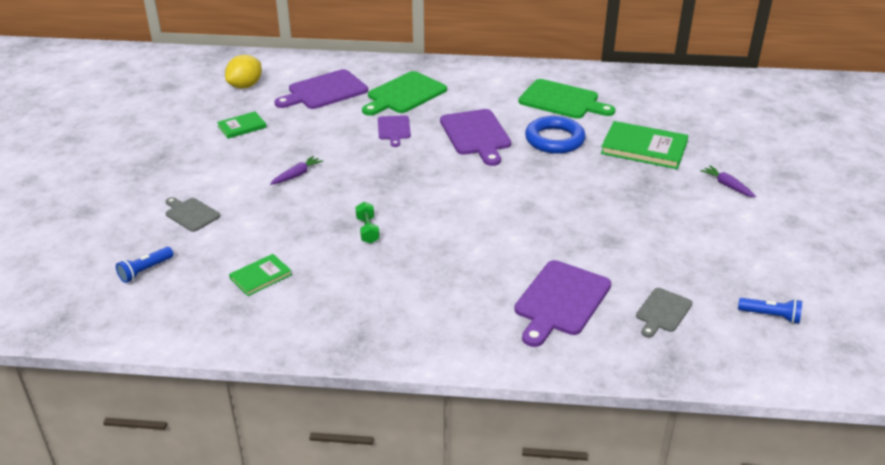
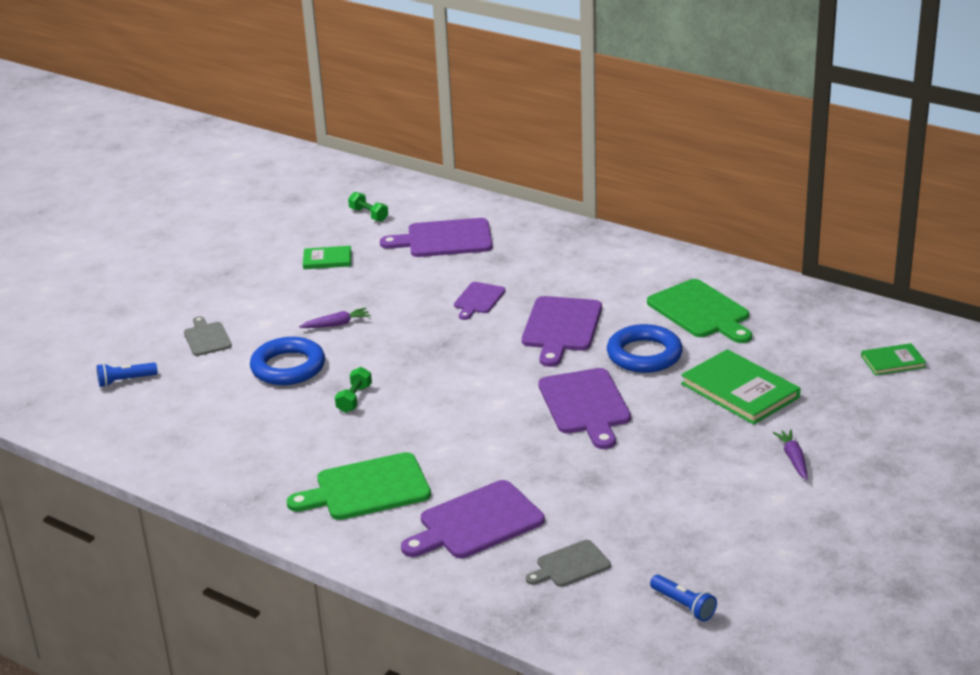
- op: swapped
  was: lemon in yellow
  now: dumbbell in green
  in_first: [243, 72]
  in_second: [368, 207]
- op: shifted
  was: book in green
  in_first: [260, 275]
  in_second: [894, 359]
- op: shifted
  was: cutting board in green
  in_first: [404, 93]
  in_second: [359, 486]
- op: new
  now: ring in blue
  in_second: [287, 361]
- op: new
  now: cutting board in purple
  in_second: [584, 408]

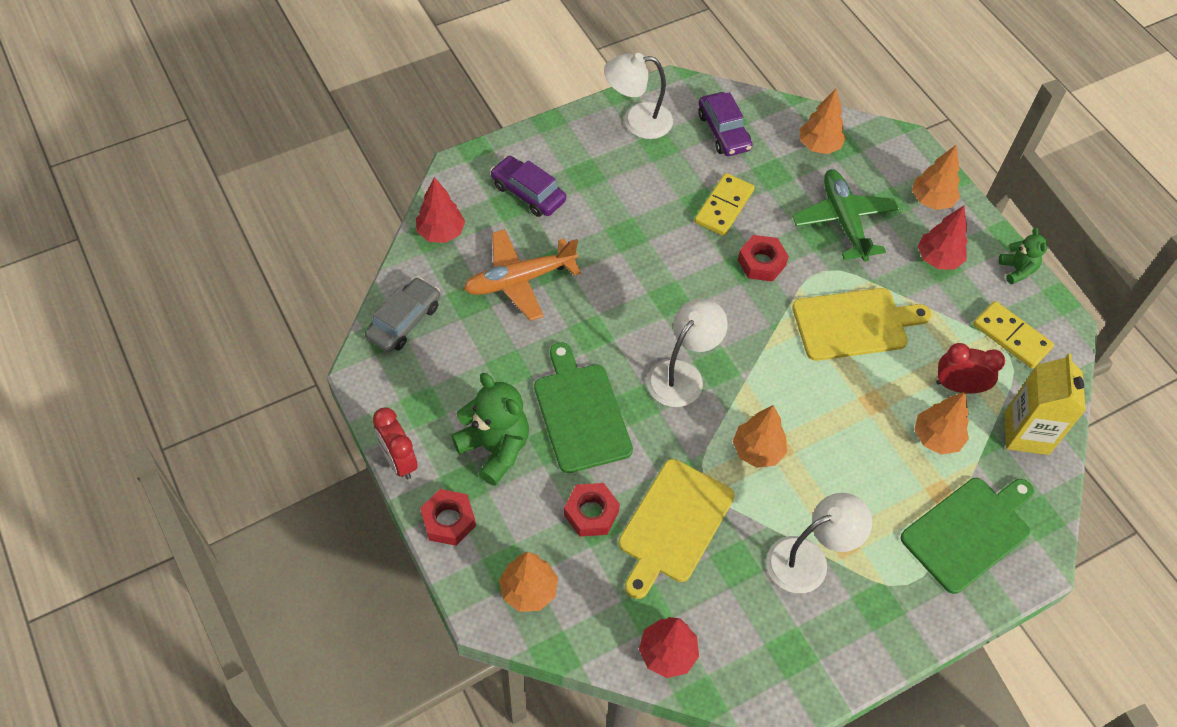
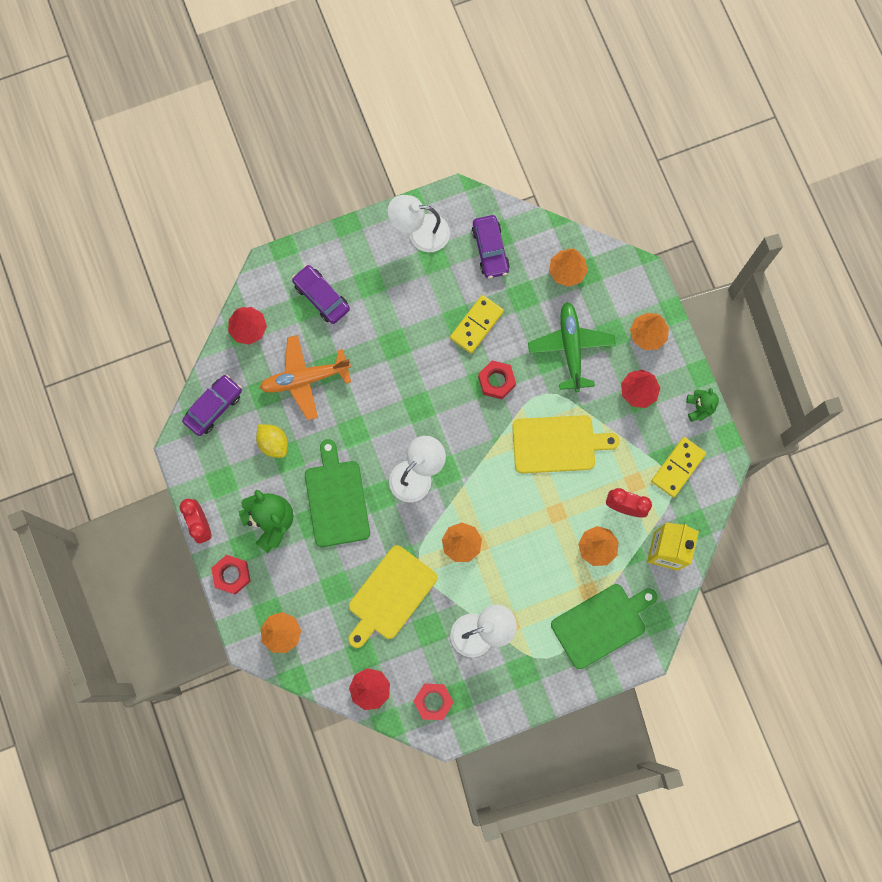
- op: repainted
  was: car in grey
  now: car in purple
  in_first: [402, 314]
  in_second: [212, 405]
- op: shifted
  was: nut in red
  in_first: [592, 510]
  in_second: [433, 702]
- op: rotated
  was: domino in yellow
  in_first: [1013, 334]
  in_second: [678, 467]
  clockwise: 75
- op: new
  now: lemon in yellow
  in_second: [272, 441]

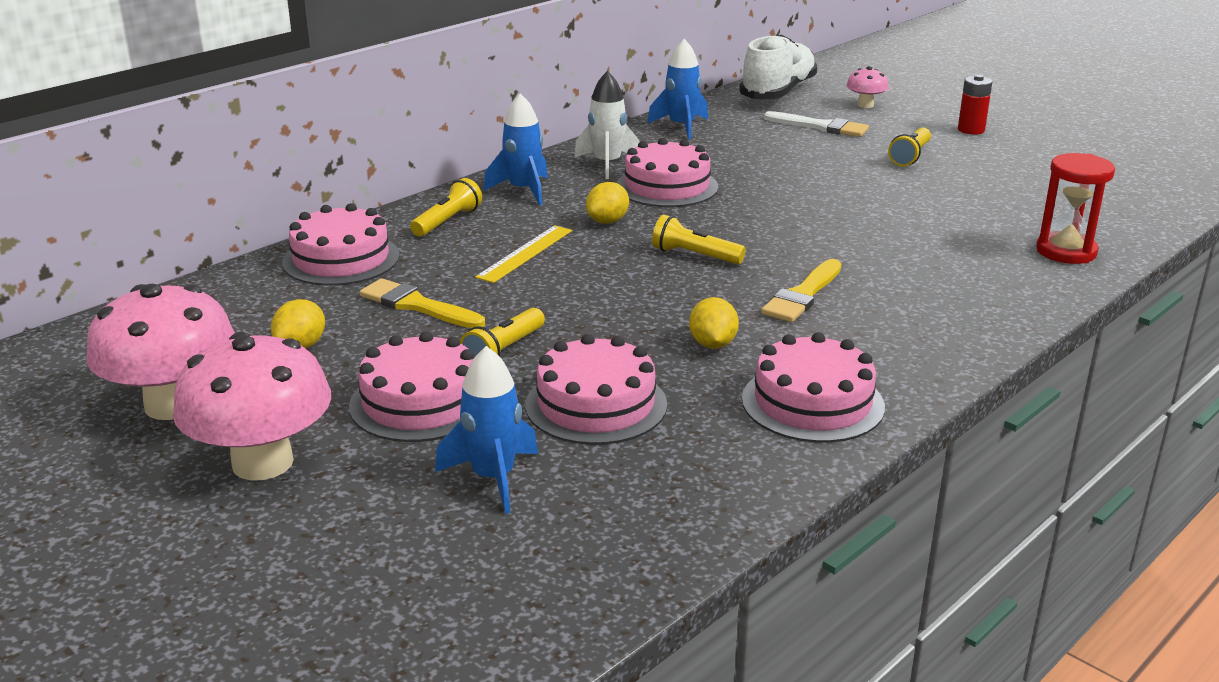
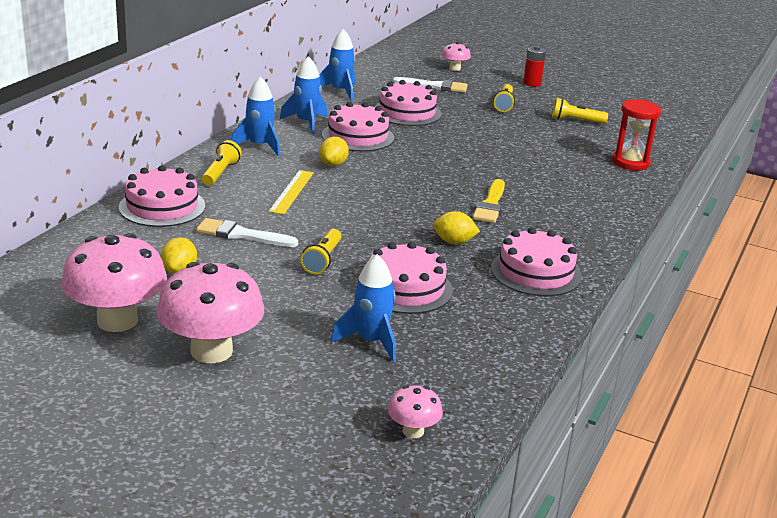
- op: shifted
  was: cake in pink
  in_first: [412, 387]
  in_second: [408, 103]
- op: repainted
  was: brush in yellow
  now: brush in white
  in_first: [422, 303]
  in_second: [247, 232]
- op: repainted
  was: rocket in white
  now: rocket in blue
  in_first: [606, 125]
  in_second: [303, 95]
- op: shifted
  was: flashlight in yellow
  in_first: [699, 239]
  in_second: [580, 111]
- op: rotated
  was: lemon in yellow
  in_first: [714, 323]
  in_second: [456, 227]
  clockwise: -60
- op: gone
  was: shoe in white
  in_first: [778, 66]
- op: new
  now: mushroom in pink
  in_second: [415, 411]

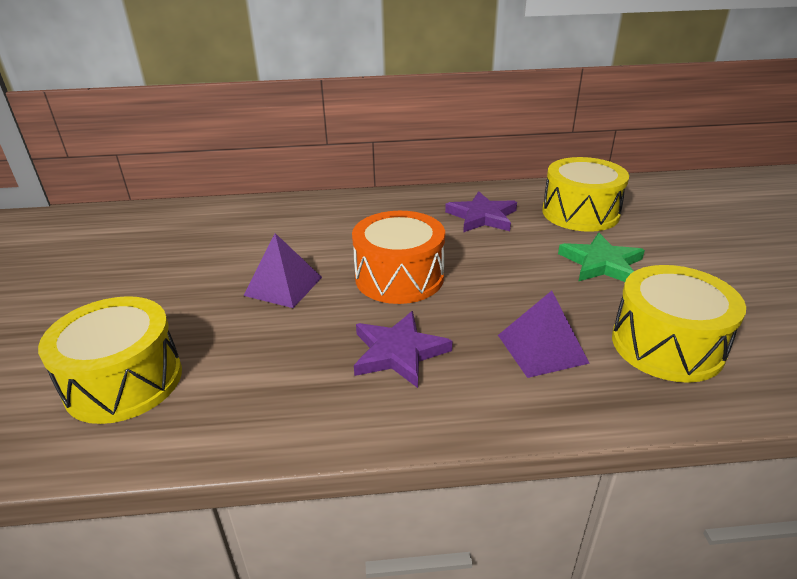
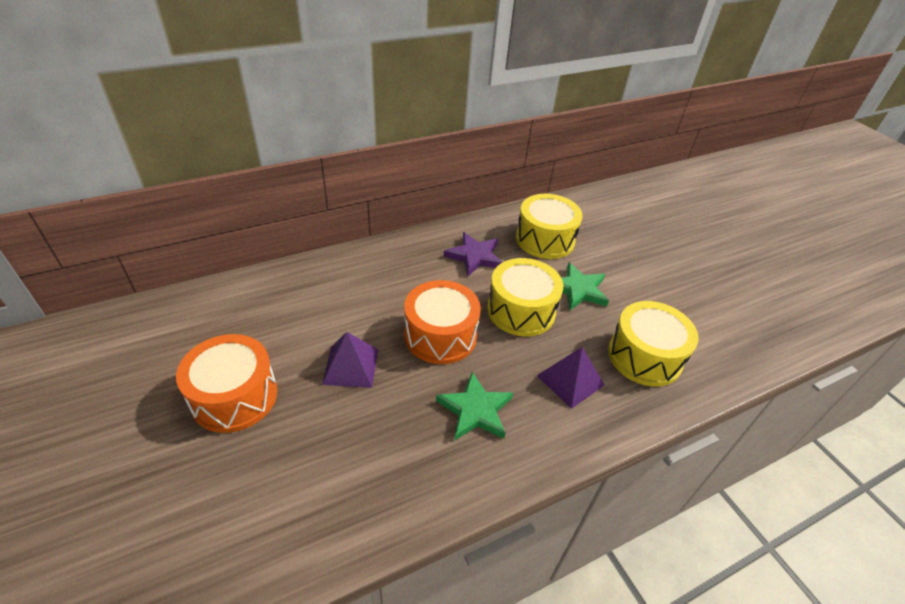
- op: shifted
  was: drum in yellow
  in_first: [110, 360]
  in_second: [525, 297]
- op: repainted
  was: star in purple
  now: star in green
  in_first: [403, 349]
  in_second: [474, 406]
- op: new
  now: drum in orange
  in_second: [226, 383]

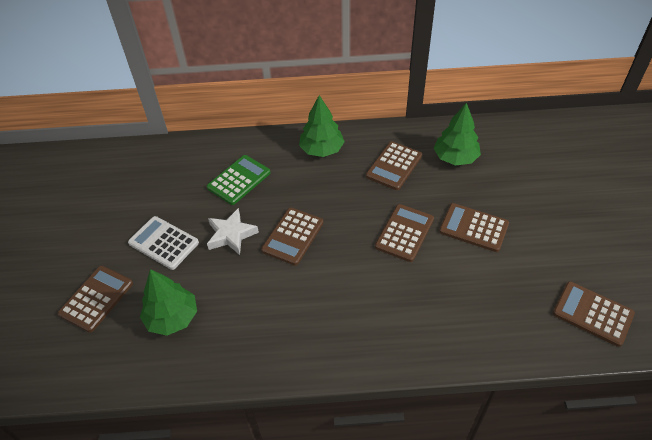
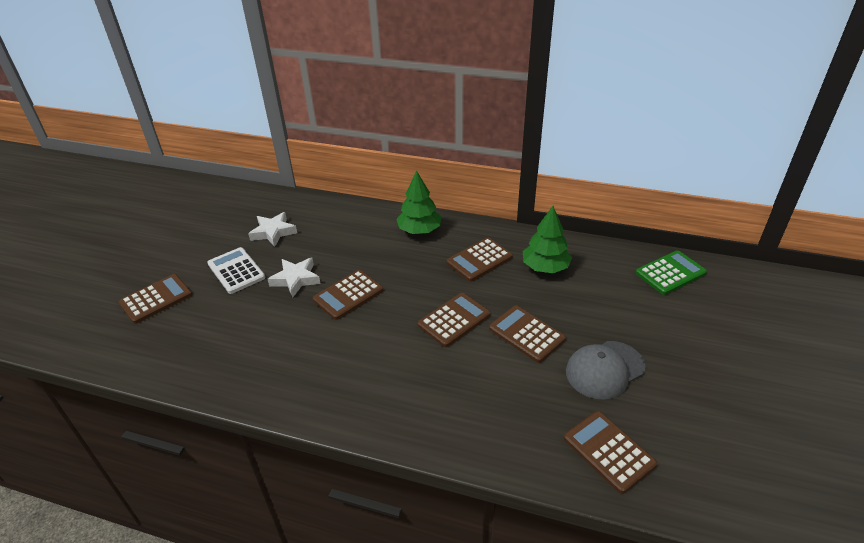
- op: gone
  was: tree in green
  in_first: [168, 302]
- op: shifted
  was: calculator in green
  in_first: [239, 180]
  in_second: [671, 272]
- op: new
  now: star in white
  in_second: [272, 229]
- op: new
  now: cap in grey
  in_second: [606, 370]

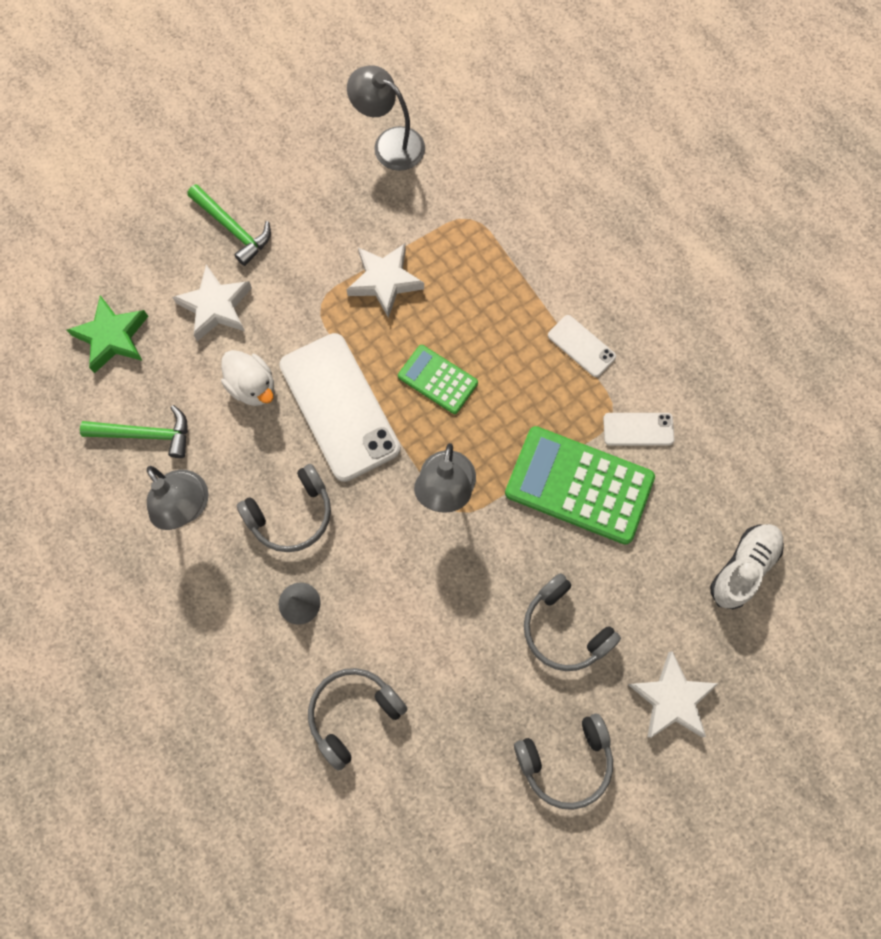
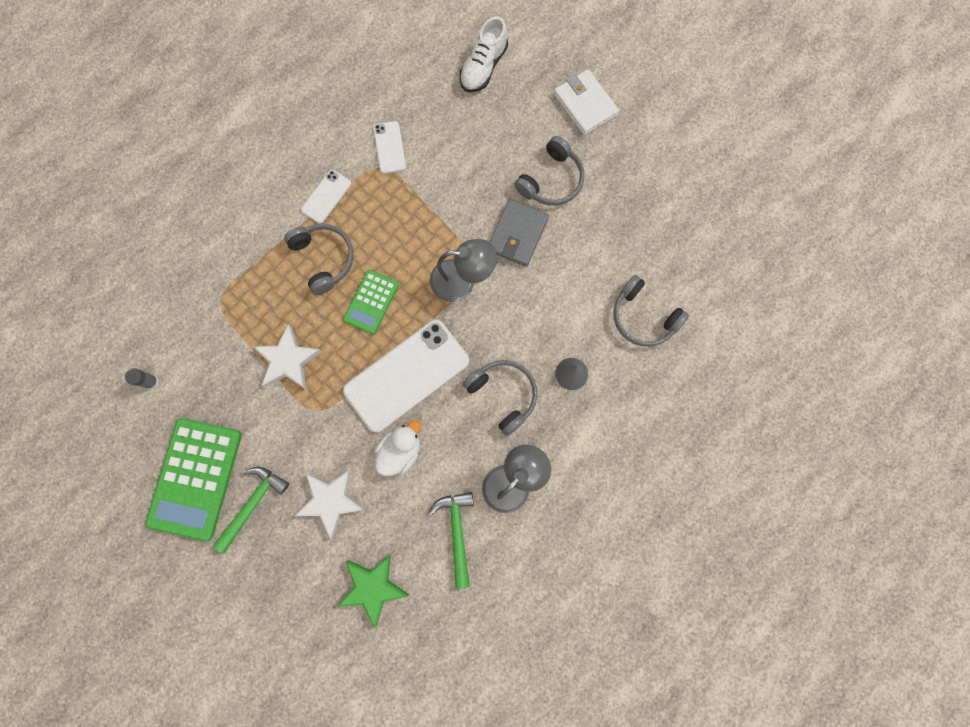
- op: swapped
  was: lamp in grey
  now: glue stick in grey
  in_first: [386, 118]
  in_second: [142, 379]
- op: shifted
  was: calculator in green
  in_first: [580, 485]
  in_second: [193, 479]
- op: shifted
  was: headphones in grey
  in_first: [563, 762]
  in_second: [319, 259]
- op: swapped
  was: star in white
  now: wallet in white
  in_first: [673, 694]
  in_second: [586, 102]
- op: rotated
  was: shoe in white
  in_first: [747, 566]
  in_second: [483, 54]
  clockwise: -90
- op: new
  now: wallet in grey
  in_second: [519, 233]

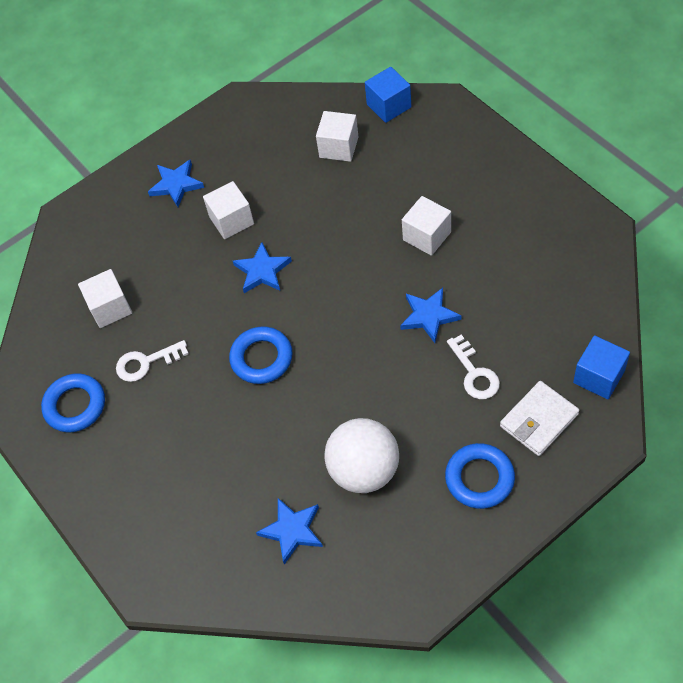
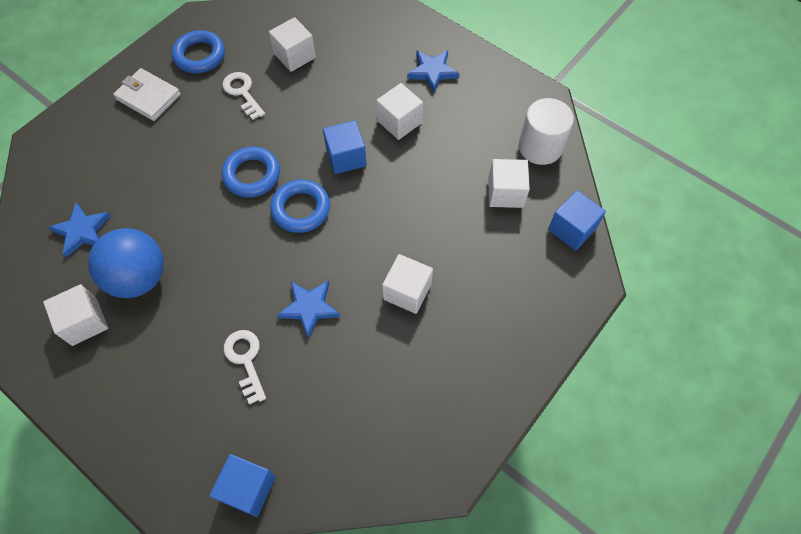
- op: swapped
  was: star in blue
  now: cube in blue
  in_first: [262, 267]
  in_second: [345, 147]
- op: repainted
  was: ball in white
  now: ball in blue
  in_first: [361, 455]
  in_second: [126, 263]
- op: shifted
  was: ring in blue
  in_first: [480, 476]
  in_second: [300, 206]
- op: rotated
  was: key in white
  in_first: [473, 366]
  in_second: [245, 367]
  clockwise: 105
- op: shifted
  was: wallet in white
  in_first: [539, 418]
  in_second: [147, 94]
- op: new
  now: cube in white
  in_second: [75, 315]
- op: new
  now: cylinder in white
  in_second: [546, 131]

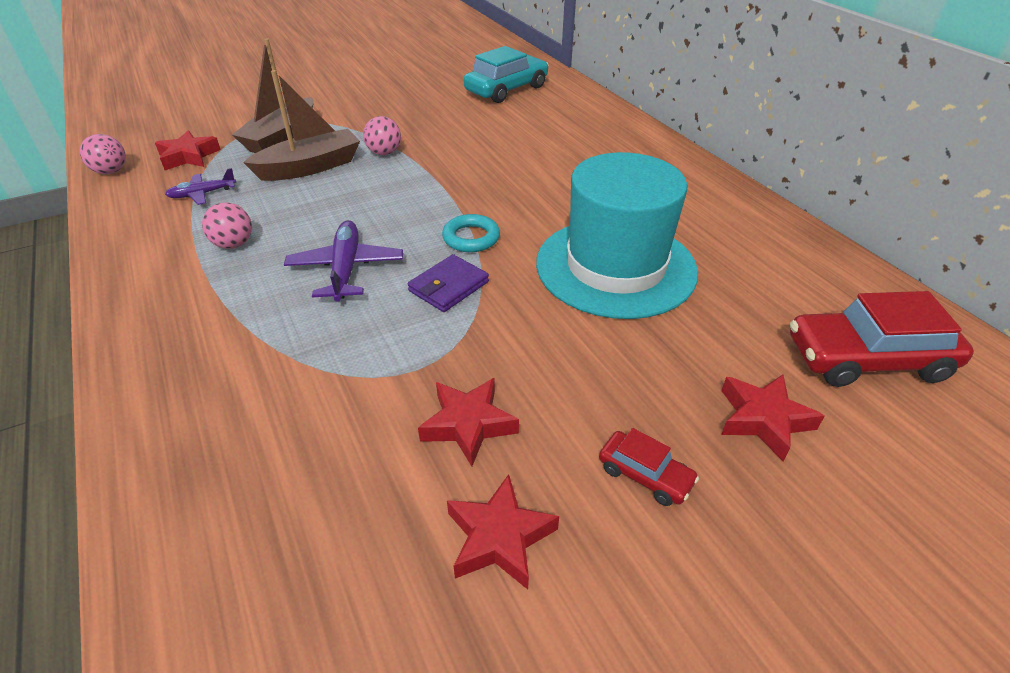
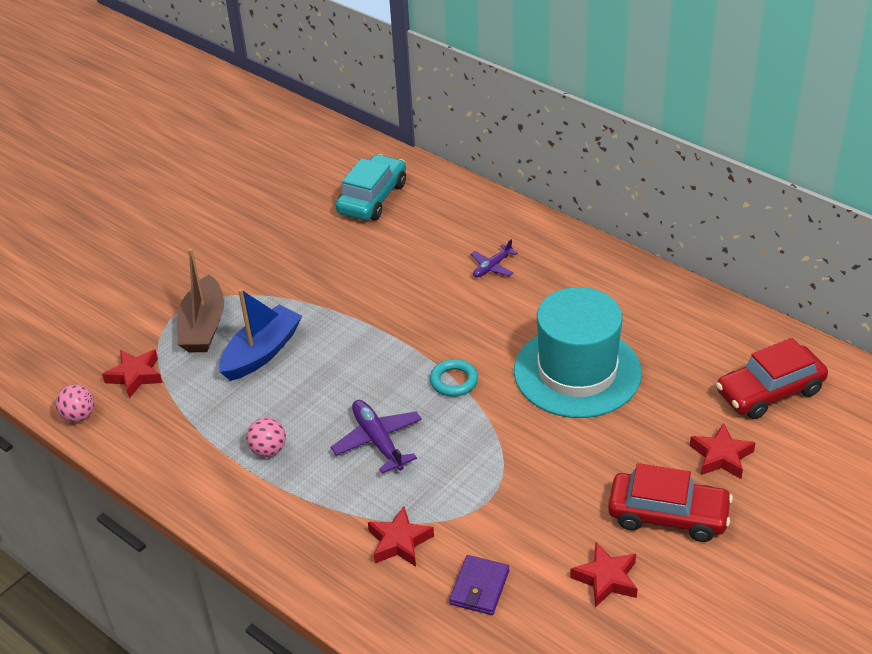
- op: shifted
  was: plane in purple
  in_first: [200, 186]
  in_second: [494, 258]
- op: repainted
  was: boat in brown
  now: boat in blue
  in_first: [301, 125]
  in_second: [260, 335]
- op: gone
  was: ball in pink
  in_first: [382, 135]
- op: shifted
  was: wallet in purple
  in_first: [448, 283]
  in_second: [479, 585]
- op: shifted
  was: star in red
  in_first: [468, 422]
  in_second: [401, 536]
- op: scaled
  was: car in red
  in_first: [649, 467]
  in_second: [670, 502]
  ratio: 2.0

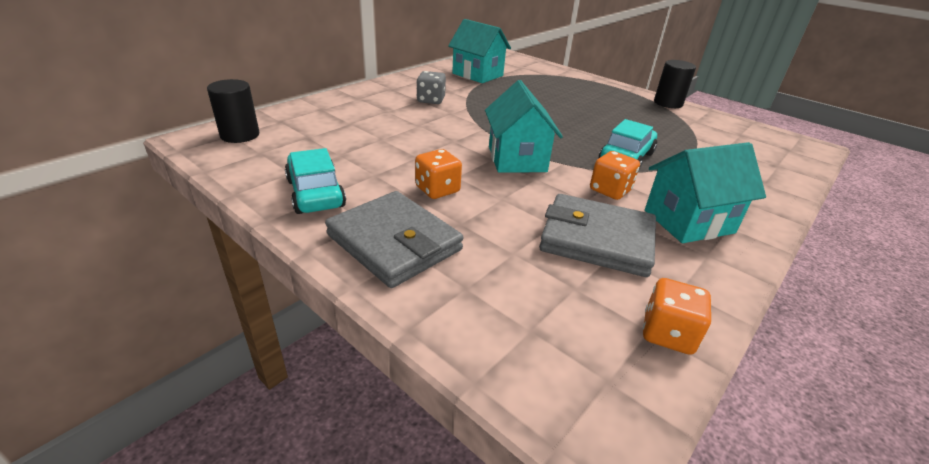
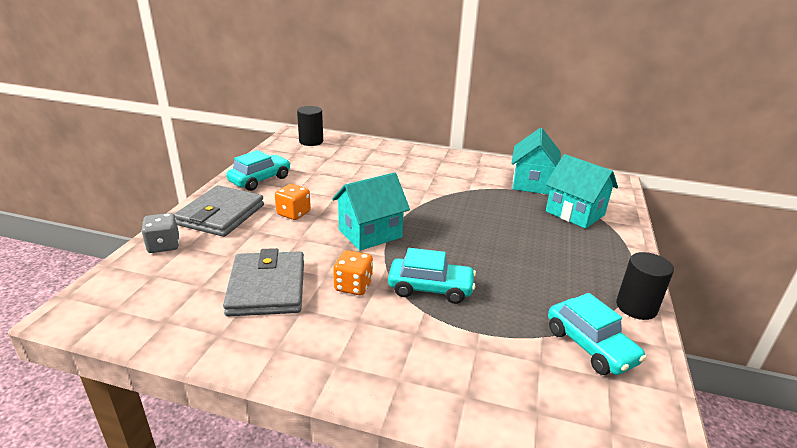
- op: shifted
  was: dice in grey
  in_first: [431, 87]
  in_second: [160, 233]
- op: gone
  was: dice in orange
  in_first: [677, 316]
- op: shifted
  was: house in turquoise
  in_first: [705, 192]
  in_second: [582, 191]
- op: new
  now: car in turquoise
  in_second: [597, 334]

